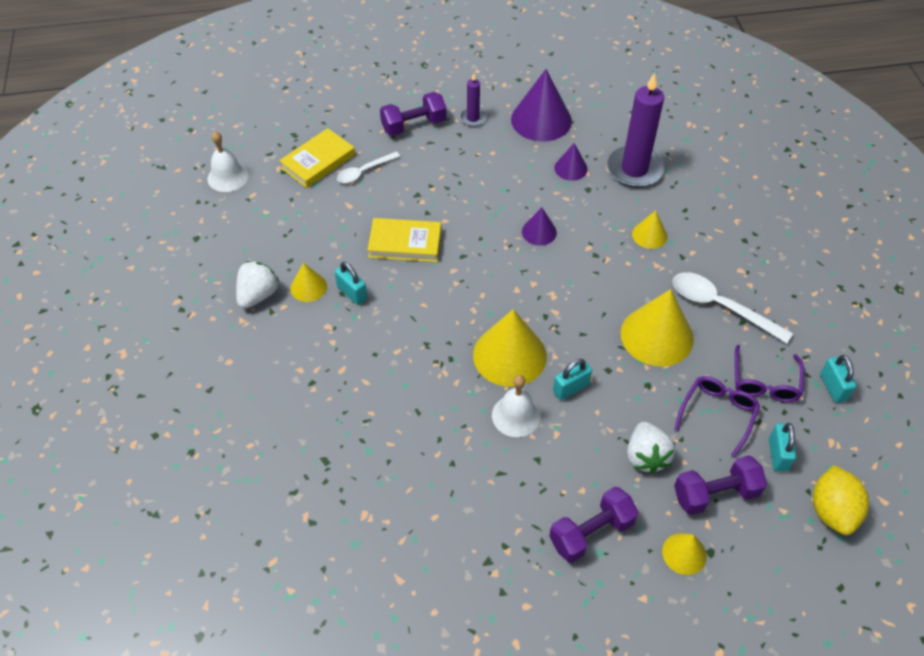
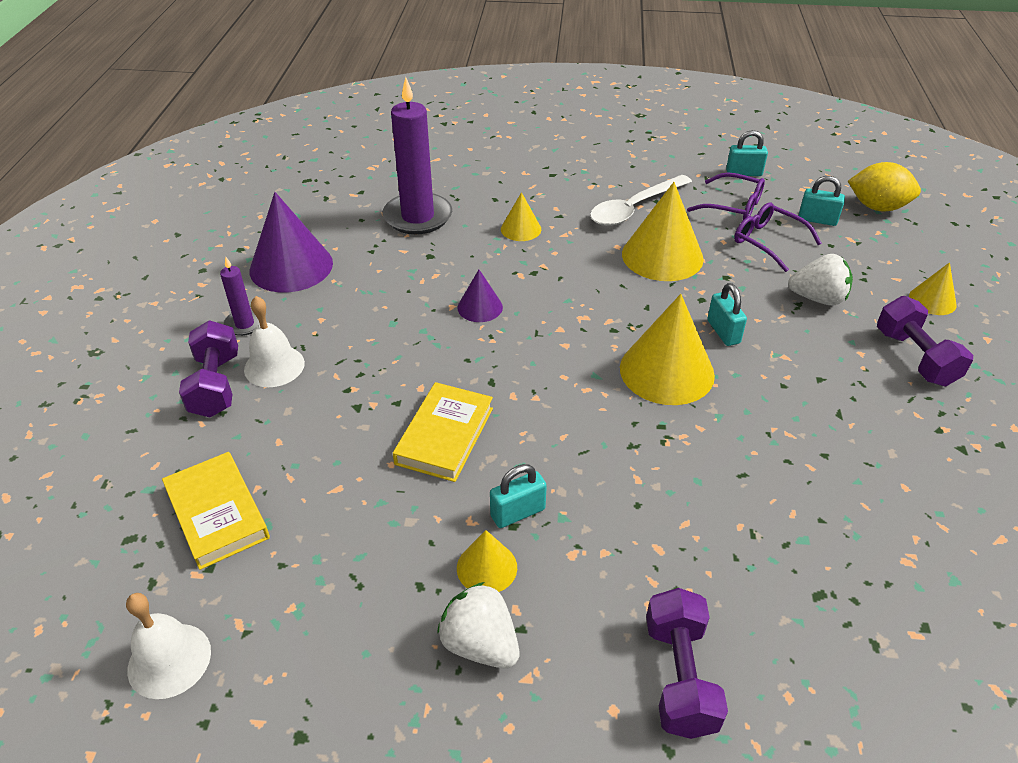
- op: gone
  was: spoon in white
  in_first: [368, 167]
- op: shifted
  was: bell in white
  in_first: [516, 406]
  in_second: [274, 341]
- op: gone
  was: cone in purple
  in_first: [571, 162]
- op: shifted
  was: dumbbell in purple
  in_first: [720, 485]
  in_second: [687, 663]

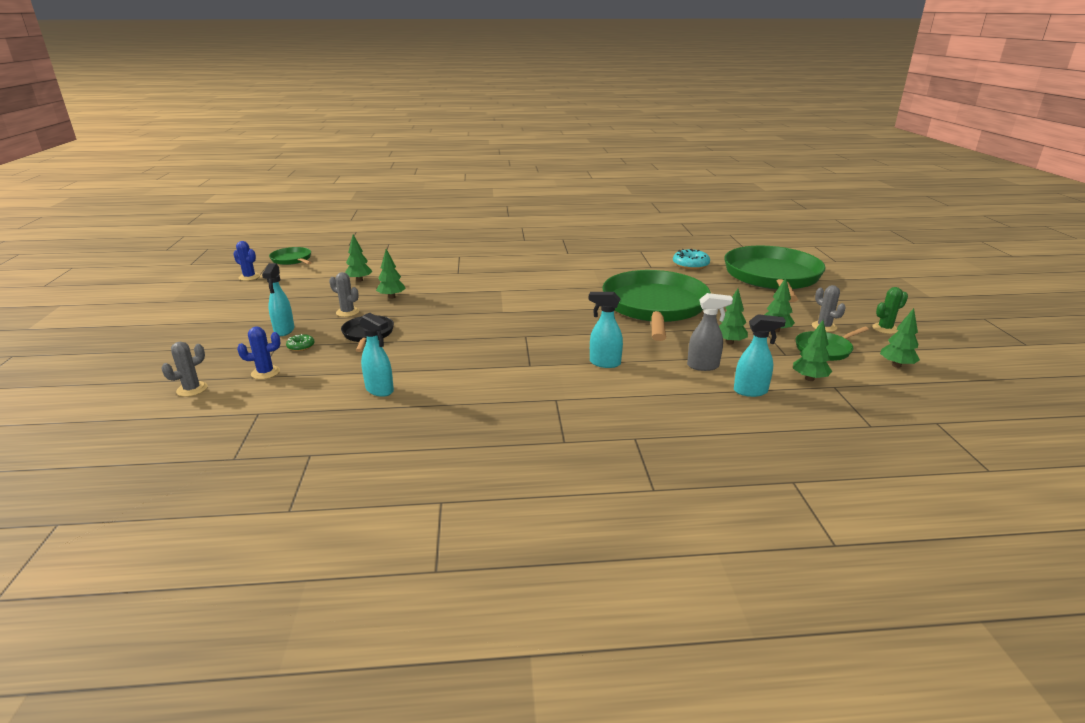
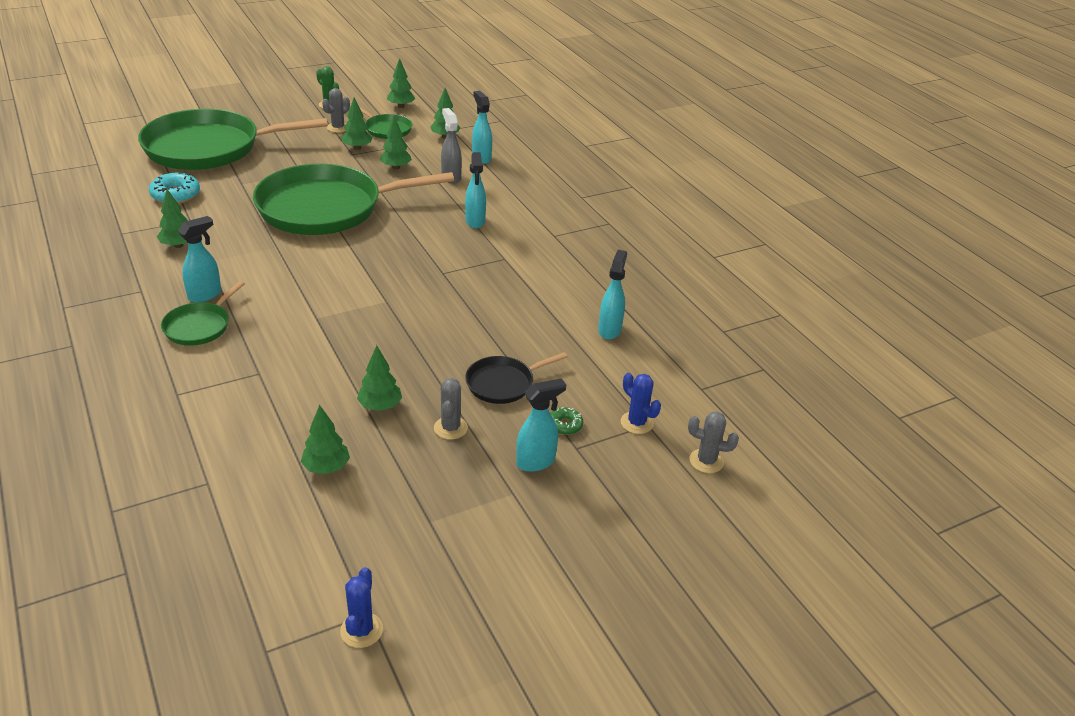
- op: shifted
  was: pan in green
  in_first: [290, 256]
  in_second: [203, 313]
- op: new
  now: tree in green
  in_second: [172, 218]
- op: new
  now: spray bottle in turquoise
  in_second: [199, 259]

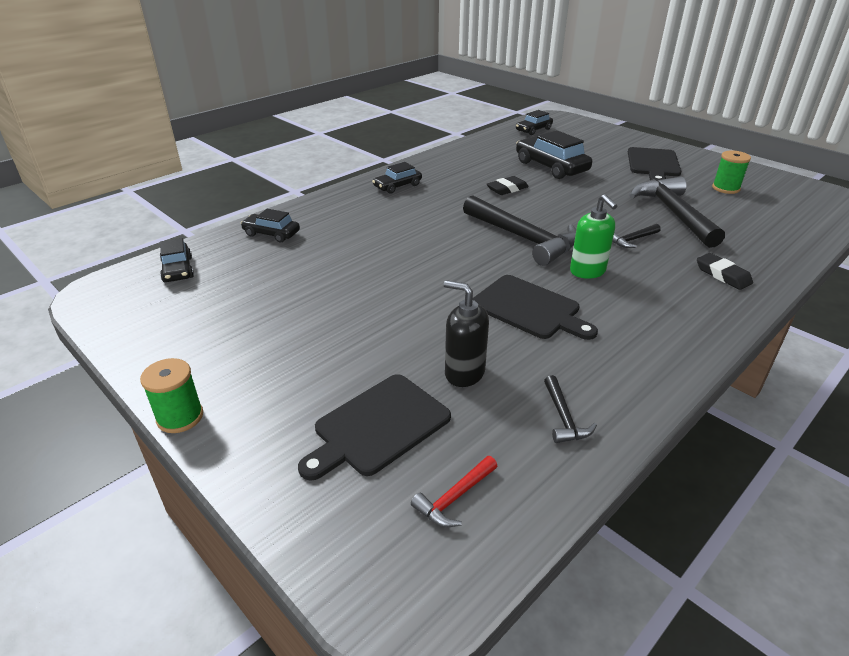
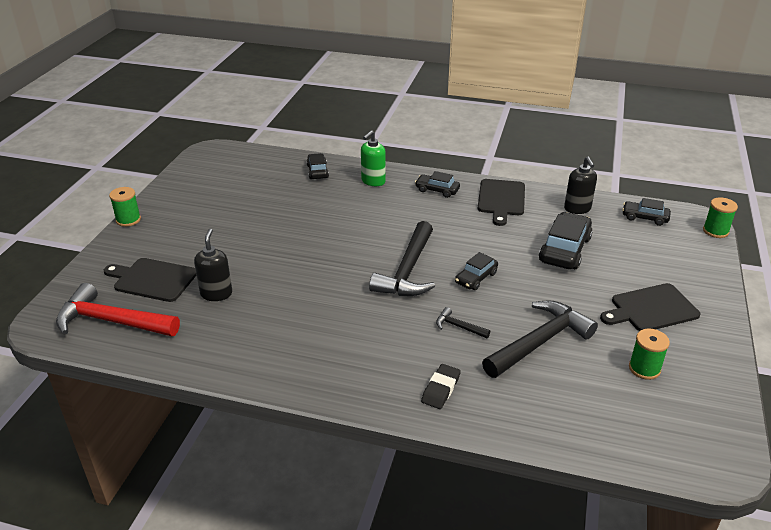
- op: shifted
  was: car in black
  in_first: [177, 260]
  in_second: [476, 271]
- op: scaled
  was: hammer in red
  in_first: [454, 491]
  in_second: [118, 309]
  ratio: 2.25
- op: shifted
  was: cutting board in black
  in_first: [535, 307]
  in_second: [501, 202]
- op: gone
  was: eraser in black
  in_first: [508, 185]
- op: gone
  was: hammer in black
  in_first: [570, 409]
- op: shifted
  was: soap dispenser in green
  in_first: [593, 236]
  in_second: [373, 158]
- op: new
  now: soap dispenser in black
  in_second: [580, 185]
- op: new
  now: spool in green
  in_second: [720, 217]

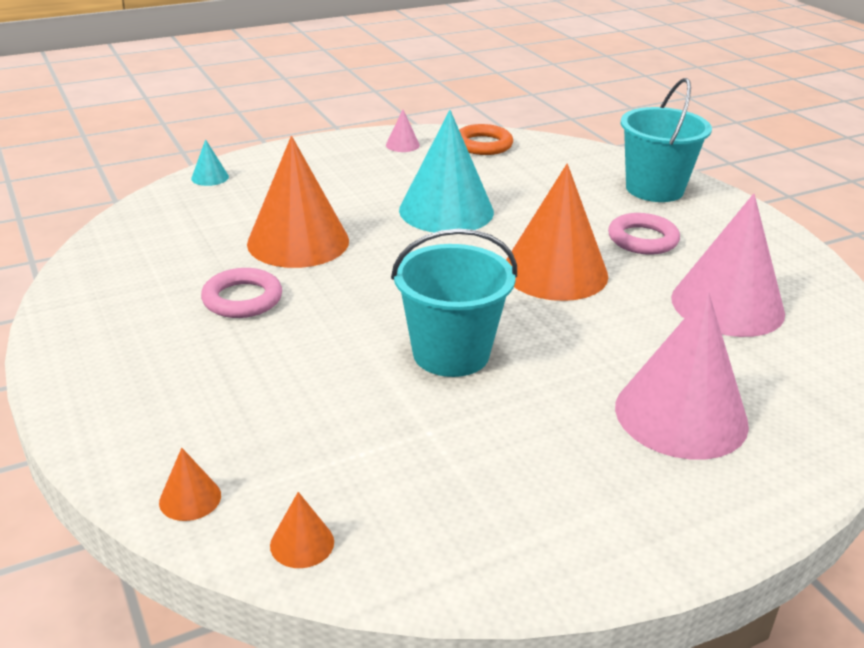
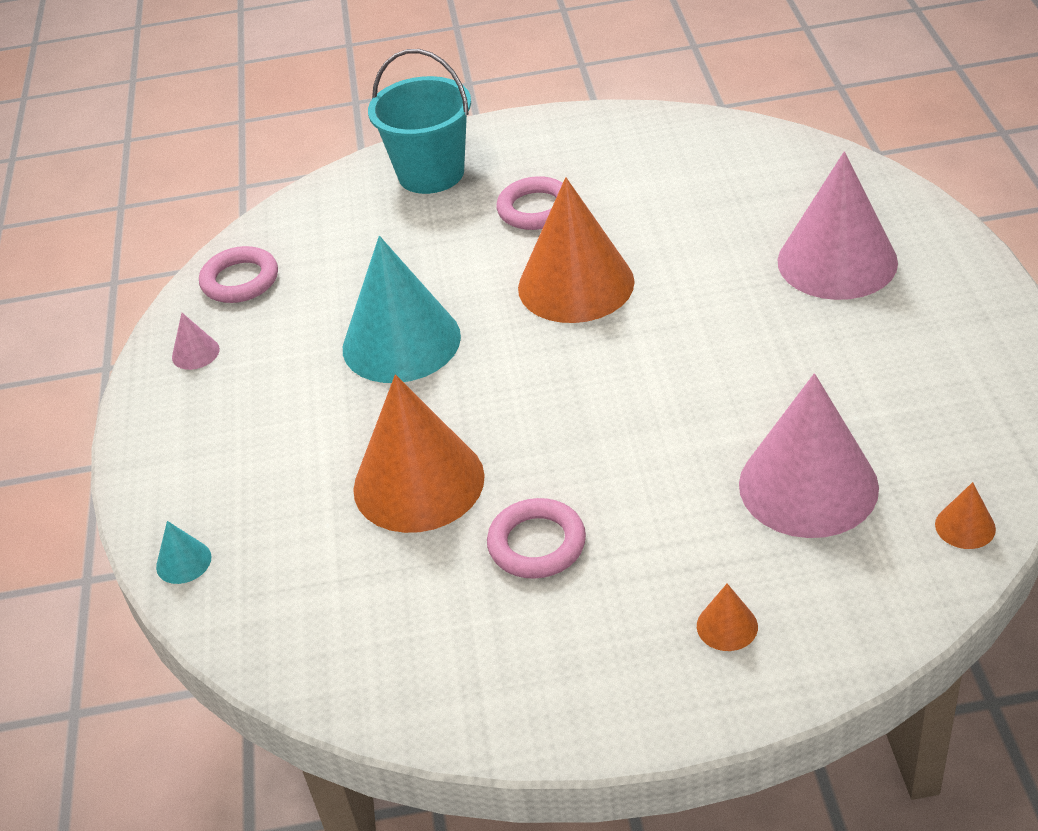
- op: shifted
  was: cone in orange
  in_first: [190, 484]
  in_second: [727, 617]
- op: gone
  was: bucket in turquoise
  in_first: [454, 303]
- op: repainted
  was: ring in orange
  now: ring in pink
  in_first: [486, 139]
  in_second: [238, 274]
- op: shifted
  was: cone in pink
  in_first: [728, 265]
  in_second: [809, 455]

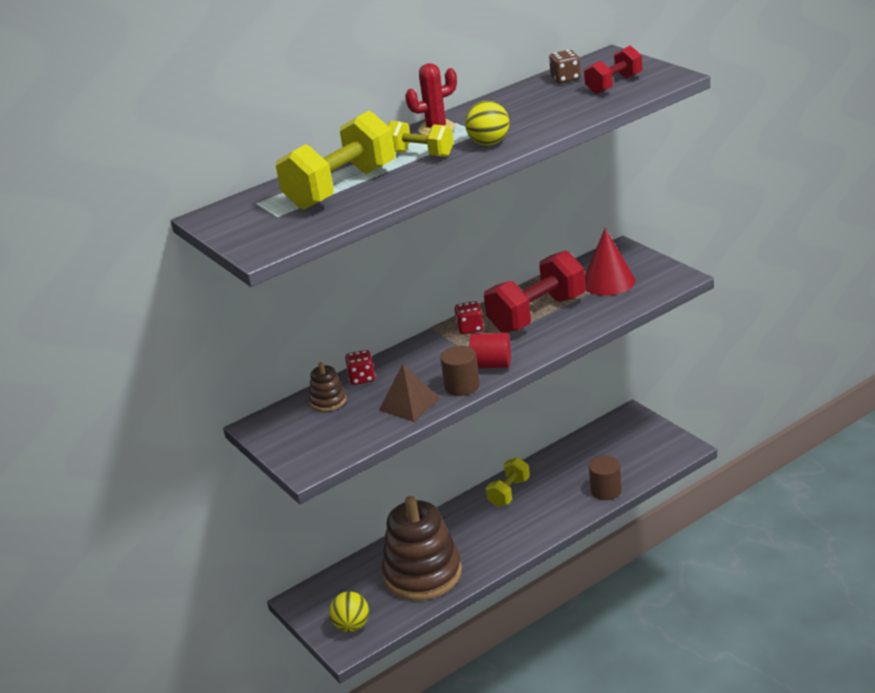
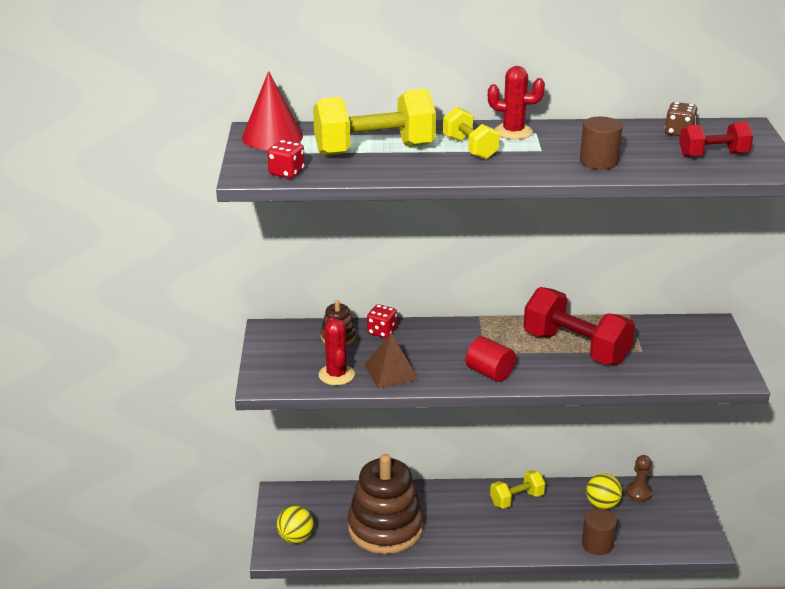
- op: shifted
  was: cylinder in brown
  in_first: [460, 371]
  in_second: [601, 143]
- op: shifted
  was: dice in red
  in_first: [469, 317]
  in_second: [286, 159]
- op: shifted
  was: ball in yellow
  in_first: [487, 123]
  in_second: [604, 491]
- op: rotated
  was: dumbbell in red
  in_first: [535, 291]
  in_second: [579, 326]
  clockwise: 45
- op: shifted
  was: cone in red
  in_first: [610, 262]
  in_second: [272, 110]
- op: new
  now: cactus in red
  in_second: [337, 351]
- op: new
  now: pawn in brown
  in_second: [639, 478]

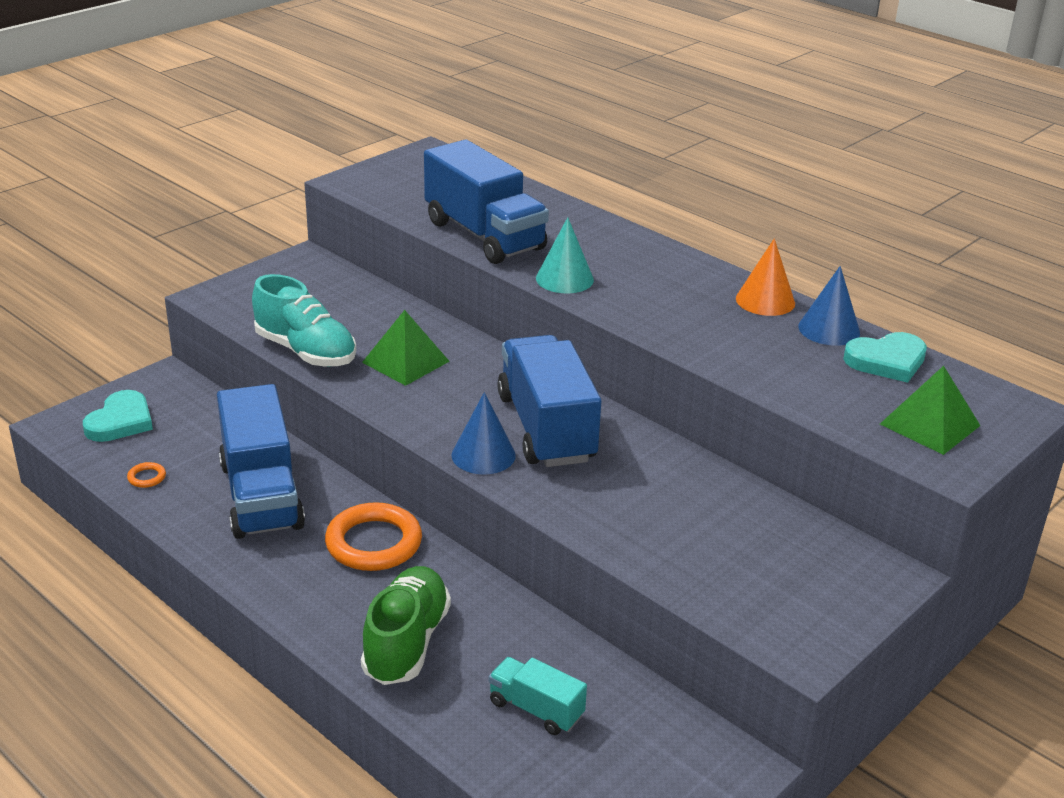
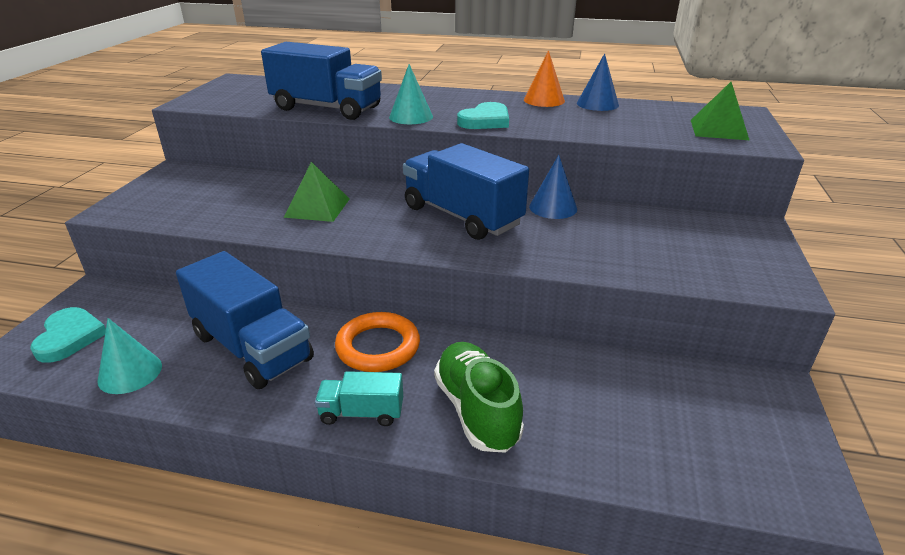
- op: swapped
  was: ring in orange
  now: cone in turquoise
  in_first: [146, 475]
  in_second: [129, 356]
- op: gone
  was: shoe in turquoise
  in_first: [304, 320]
- op: shifted
  was: cone in blue
  in_first: [484, 433]
  in_second: [553, 187]
- op: shifted
  was: truck in turquoise
  in_first: [538, 696]
  in_second: [359, 398]
- op: shifted
  was: heart in turquoise
  in_first: [885, 357]
  in_second: [483, 115]

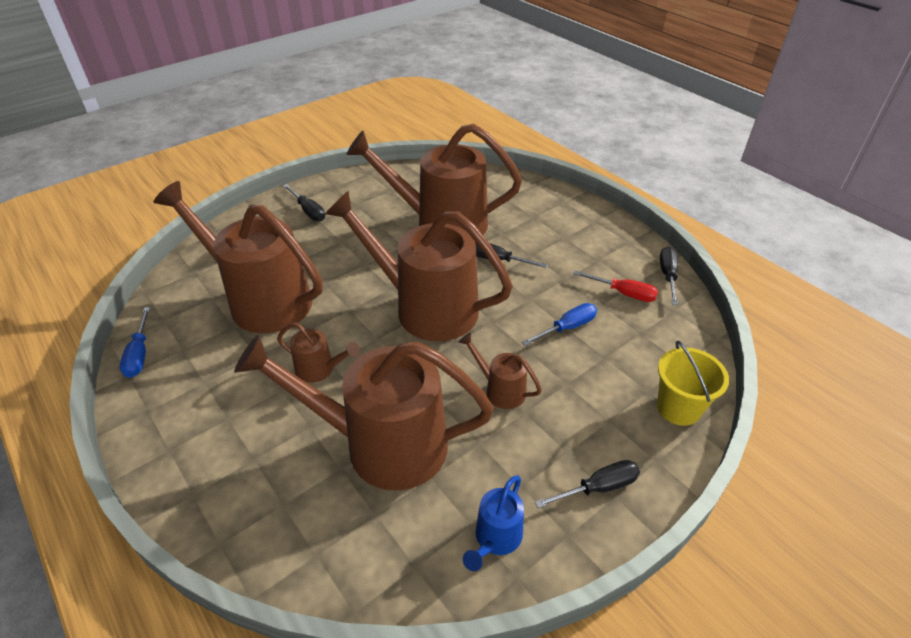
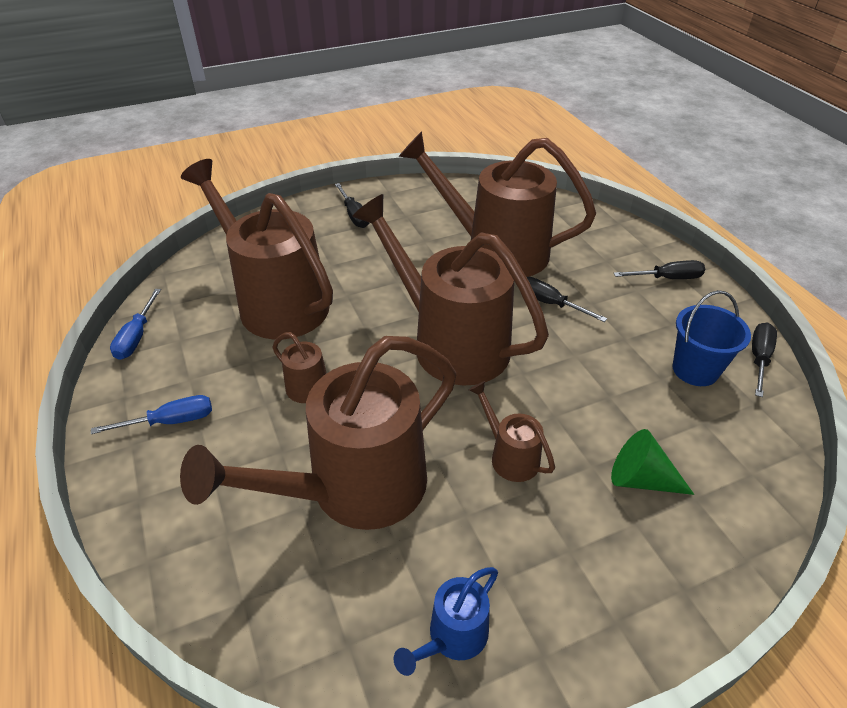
- op: rotated
  was: watering can in brown
  in_first: [364, 412]
  in_second: [318, 433]
  clockwise: -60
- op: shifted
  was: screwdriver in blue
  in_first: [559, 324]
  in_second: [151, 414]
- op: shifted
  was: screwdriver in black
  in_first: [587, 484]
  in_second: [659, 269]
- op: swapped
  was: screwdriver in red
  now: bucket in blue
  in_first: [615, 286]
  in_second: [712, 338]
- op: gone
  was: bucket in yellow
  in_first: [693, 383]
- op: new
  now: cone in green
  in_second: [652, 462]

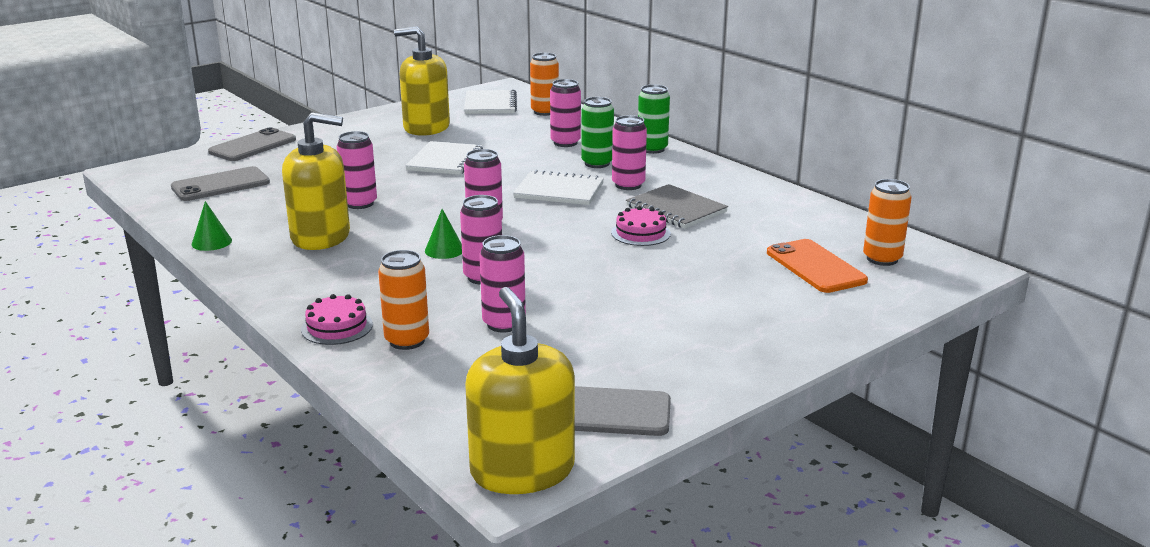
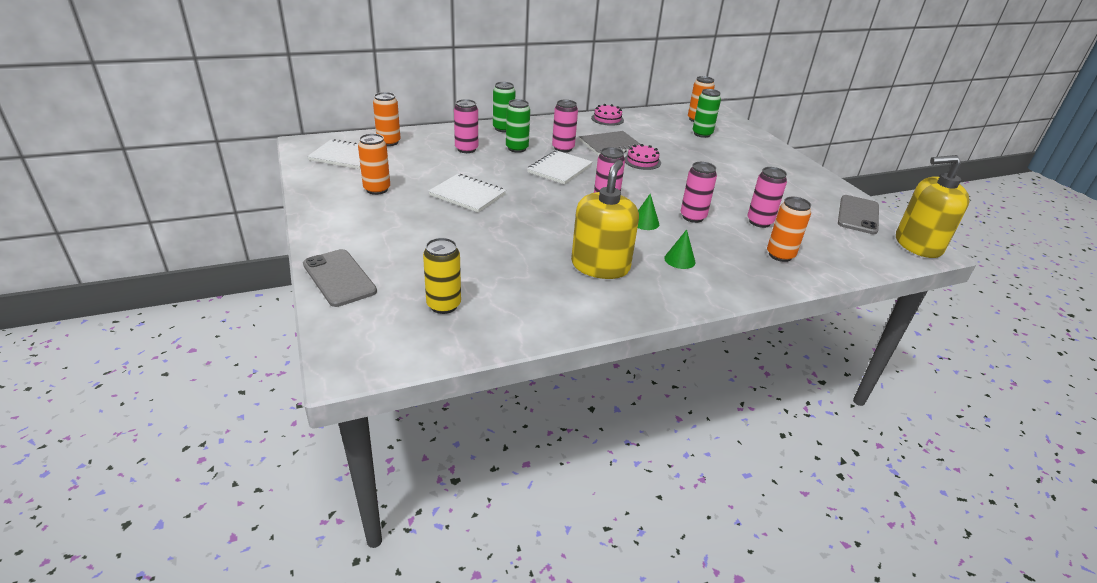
- op: swapped
  was: phone in grey
  now: can in yellow
  in_first: [220, 183]
  in_second: [442, 276]
- op: shifted
  was: cone in green
  in_first: [212, 226]
  in_second: [679, 249]
- op: shifted
  was: cake in pink
  in_first: [337, 319]
  in_second: [607, 115]
- op: gone
  was: can in pink
  in_first: [357, 170]
- op: swapped
  was: soap dispenser in yellow
  now: can in orange
  in_first: [422, 81]
  in_second: [374, 164]
- op: swapped
  was: phone in orange
  now: can in green
  in_first: [817, 266]
  in_second: [707, 113]

